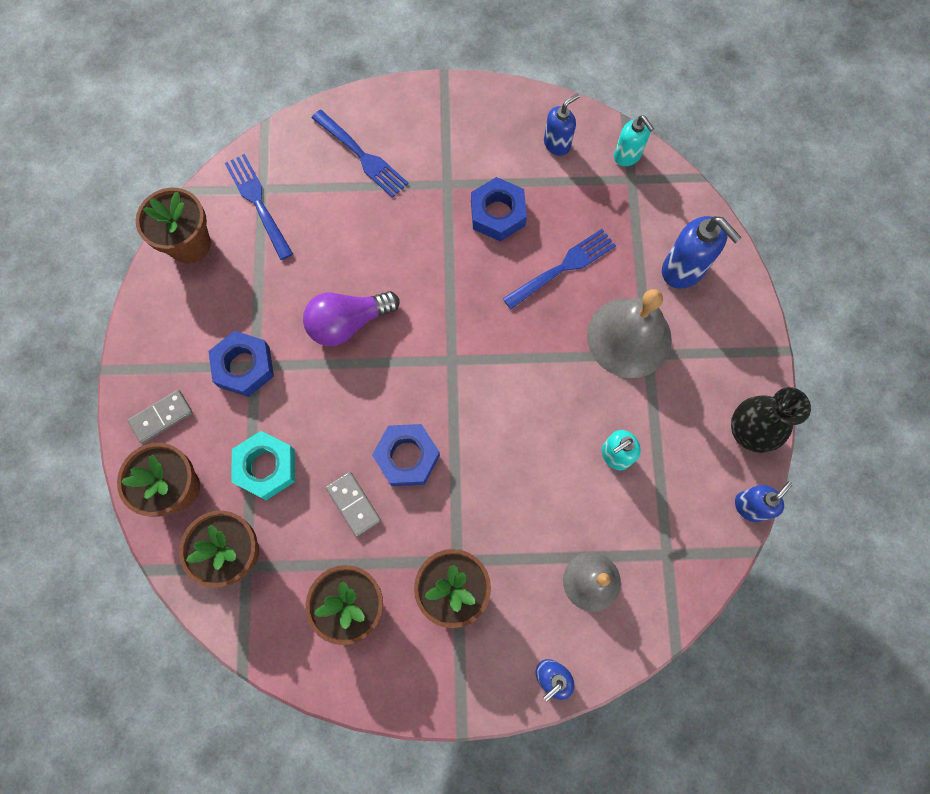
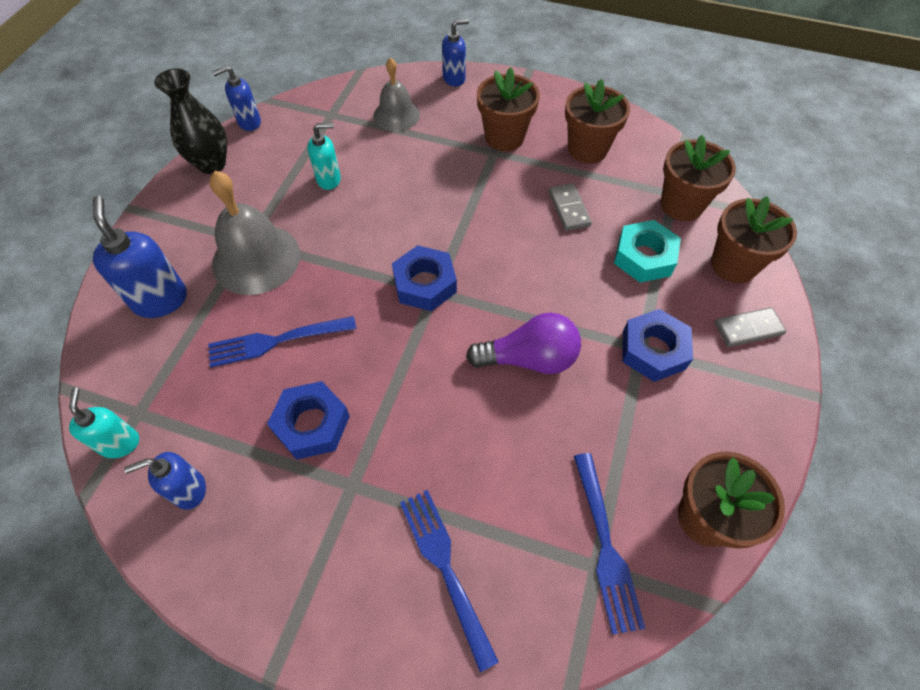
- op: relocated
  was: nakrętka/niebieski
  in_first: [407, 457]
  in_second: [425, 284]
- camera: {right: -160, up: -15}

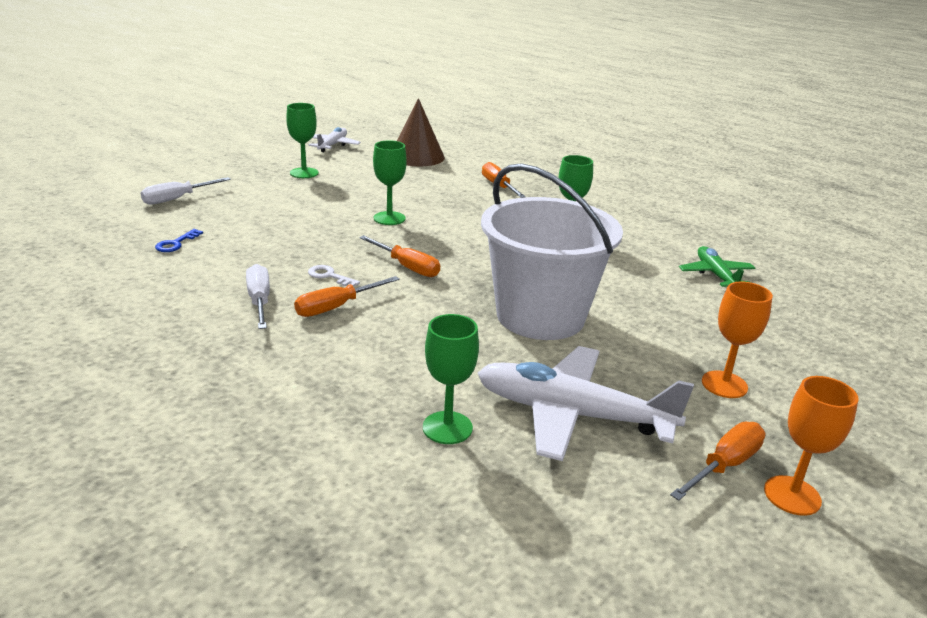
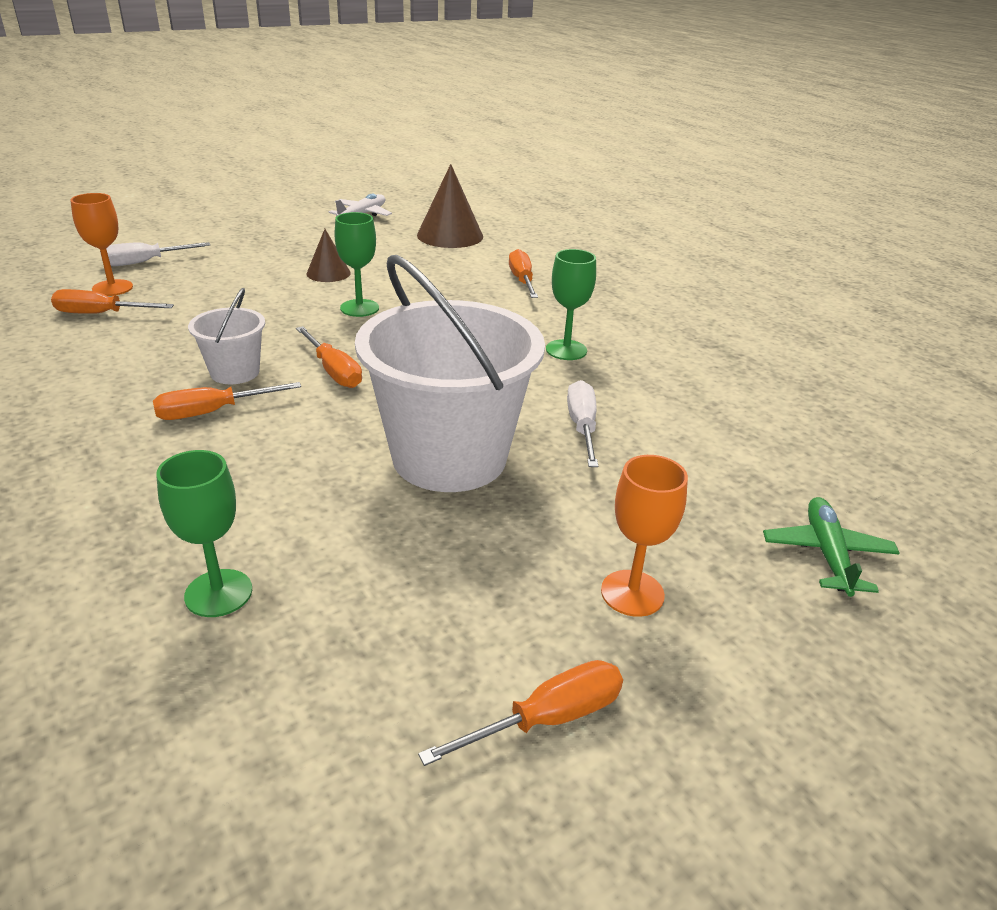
- op: missing
  was: kielich/zielony
  in_first: [304, 173]
- op: exchanged
  was: klucz/niebieski
  now: śrubokręt/pomarańczowy
  in_first: [176, 243]
  in_second: [101, 314]
- op: relocated
  was: samolot/zielony
  in_first: [715, 275]
  in_second: [827, 554]
- op: relocated
  was: śrubokręt/biały
  in_first: [259, 301]
  in_second: [582, 427]
- op: exchanged
  was: klucz/biały
  now: wiadro/biały
  in_first: [329, 276]
  in_second: [235, 372]
- op: missing
  was: samolot/biały
  in_first: [571, 414]
- op: relocated
  was: kielich/pomarańczowy
  in_first: [792, 495]
  in_second: [112, 288]
- op: appeared
  now: stożek/brązowy
  in_second: [328, 273]
- camera: {right: 15, up: 5}

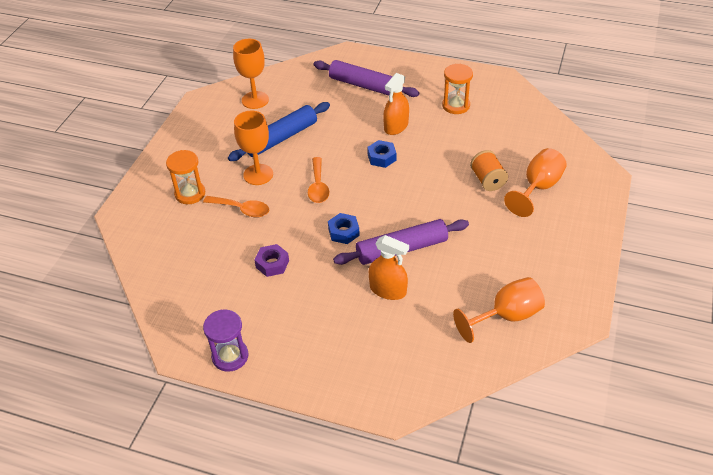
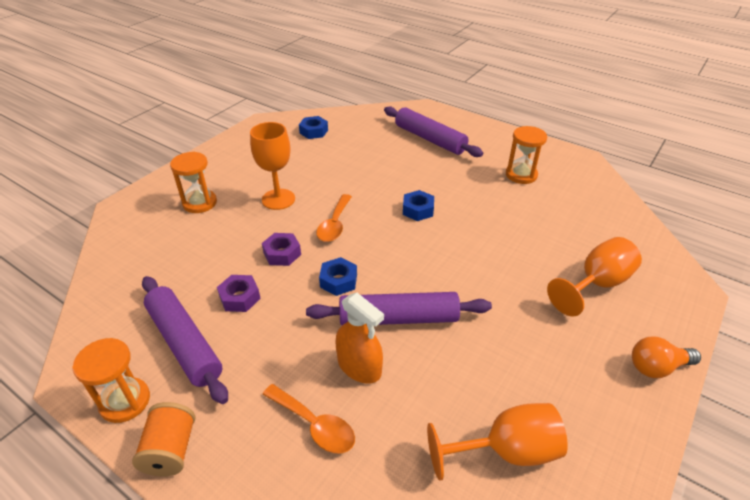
- op: exchanged
  was: kielich/pomarańczowy
  now: nakrętka/niebieski
  in_first: [255, 100]
  in_second: [314, 131]
- op: missing
  was: spryskiwacz/pomarańczowy
  in_first: [396, 126]
- op: missing
  was: wałek do ciasta/niebieski
  in_first: [281, 138]
- op: relocated
  was: szpulka/pomarańczowy
  in_first: [487, 180]
  in_second: [171, 450]
- op: relocated
  was: łyżka/pomarańczowy
  in_first: [242, 209]
  in_second: [315, 425]
- op: colour
  was: klepsydra/fioletowy
  now: klepsydra/pomarańczowy
  in_first: [230, 356]
  in_second: [125, 401]
- op: appeared
  now: nakrętka/fioletowy
  in_second: [282, 253]
- op: appeared
  now: wałek do ciasta/fioletowy
  in_second: [185, 343]
- op: appeared
  now: żarówka/pomarańczowy
  in_second: [657, 367]
- camera: {right: 15, up: -5}

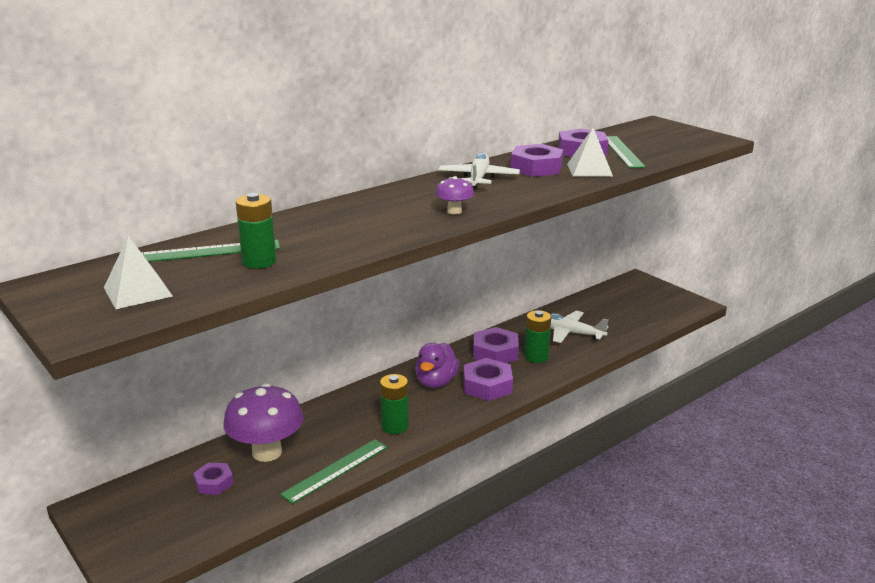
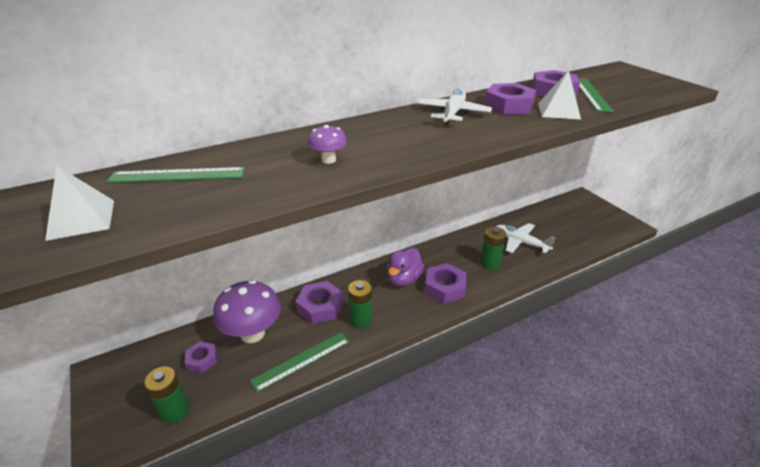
- op: relocated
  was: grzyb/fioletowy
  in_first: [454, 211]
  in_second: [328, 160]
- op: relocated
  was: bateria/zielony
  in_first: [259, 262]
  in_second: [174, 411]
- op: relocated
  was: nakrętka/fioletowy
  in_first: [495, 352]
  in_second: [320, 306]
- camera: {right: 10, up: 10}

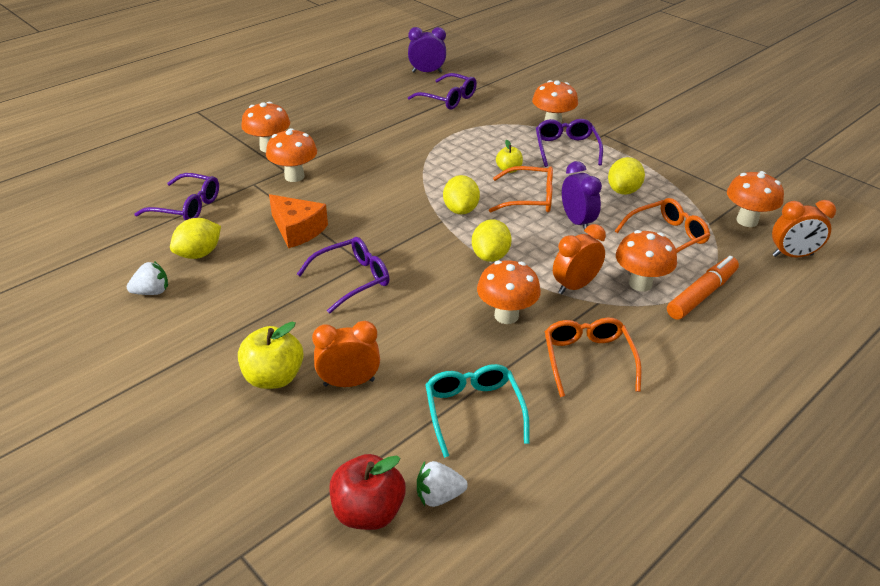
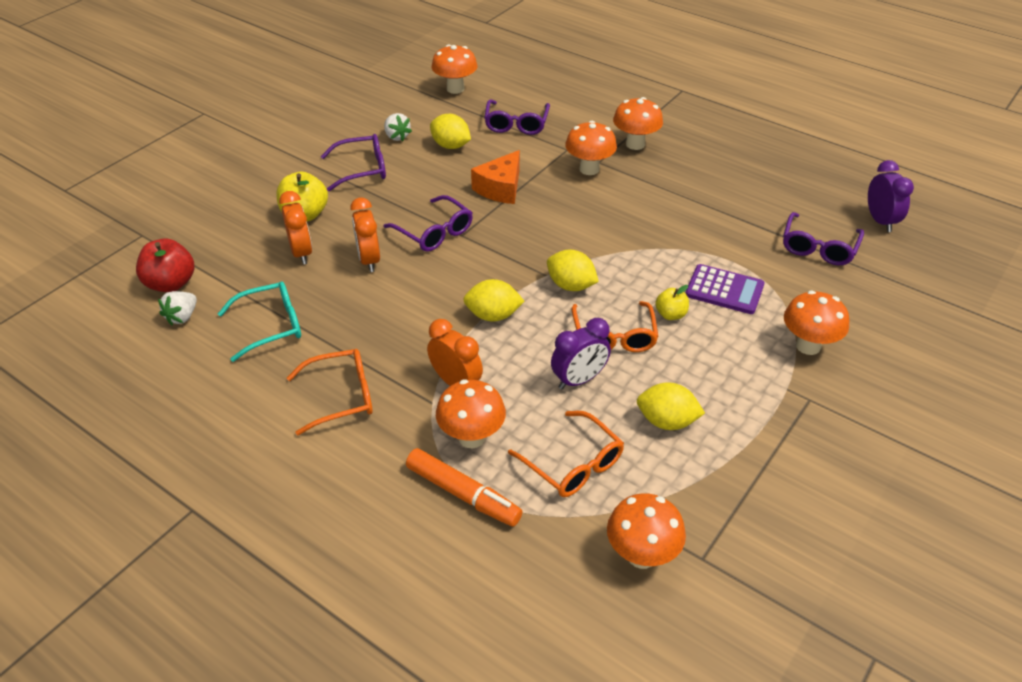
- op: relocated
  was: okulary/fioletowy
  in_first: [566, 148]
  in_second: [362, 169]
- op: spun
  was: cytryna/żółty
  in_first: [460, 210]
  in_second: [571, 285]
  clockwise: 45
- op: relocated
  was: budzik/pomarańczowy
  in_first: [792, 255]
  in_second: [369, 260]
- op: relocated
  was: grzyb/pomarańczowy
  in_first: [506, 316]
  in_second: [455, 89]
- op: spun
  was: truskawka/biały
  in_first: [439, 496]
  in_second: [182, 317]
  clockwise: -135
- op: appeared
  now: kalkulator/fioletowy
  in_second: [724, 290]
- camera: {right: 80, up: 5}

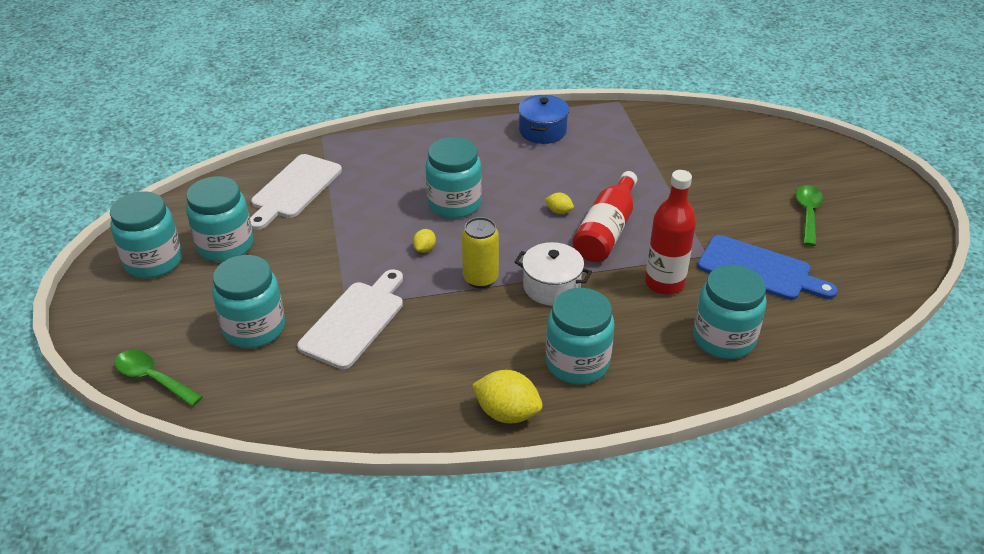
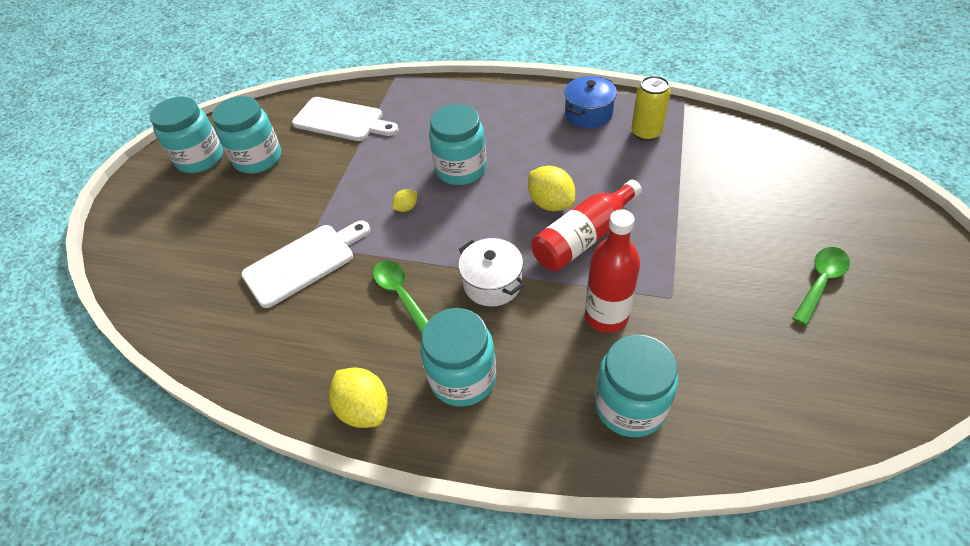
- op: spun
  was: deska do krojenia/biały
  in_first: [294, 189]
  in_second: [342, 120]
  clockwise: -120
- op: size
  was: cytryna/żółty
  in_first: [559, 211]
  in_second: [550, 203]
  ratio: 1.95
- op: relocated
  was: puszka/żółty
  in_first: [480, 278]
  in_second: [646, 133]
- op: missing
  was: deska do krojenia/niebieski
  in_first: [759, 270]
- op: missing
  was: słoik/turkusowy
  in_first: [254, 328]
- op: relocated
  was: łyżka/zielony
  in_first: [152, 378]
  in_second: [400, 294]
- camera: {right: 30, up: 10}

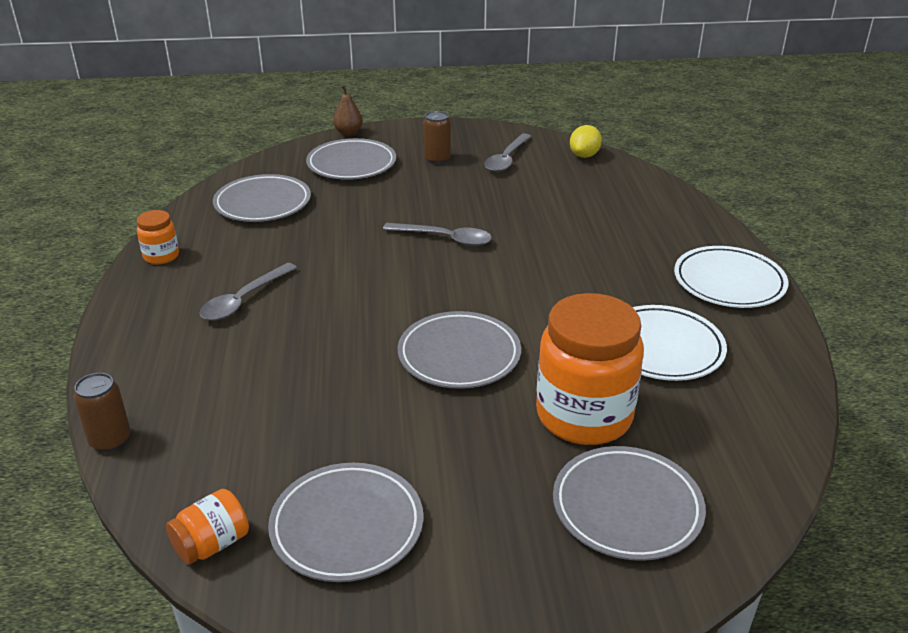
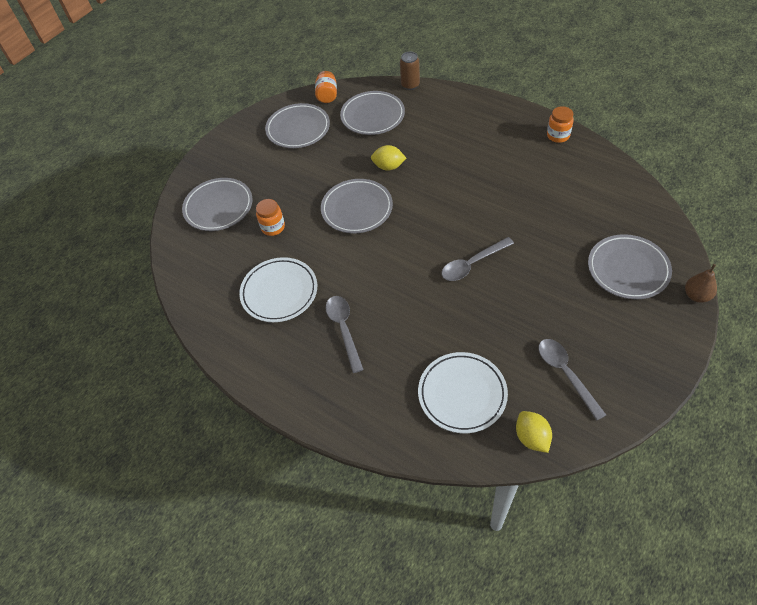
- op: missing
  was: puszka/brązowy
  in_first: [437, 159]
- op: relocated
  was: talerz/szary
  in_first: [263, 203]
  in_second: [372, 116]
- op: relocated
  was: talerz/biały
  in_first: [729, 282]
  in_second: [462, 394]
- op: relocated
  was: łyżka/szary
  in_first: [244, 300]
  in_second: [344, 329]
- op: size
  was: słoik/pomarańczowy
  in_first: [584, 416]
  in_second: [273, 227]
  ratio: 0.47
- op: appeared
  now: cytryna/żółty
  in_second: [388, 167]
- camera: {right: 135, up: 20}

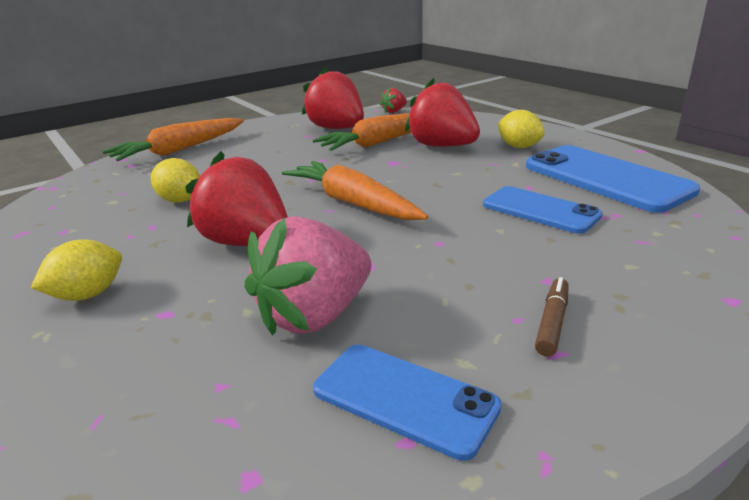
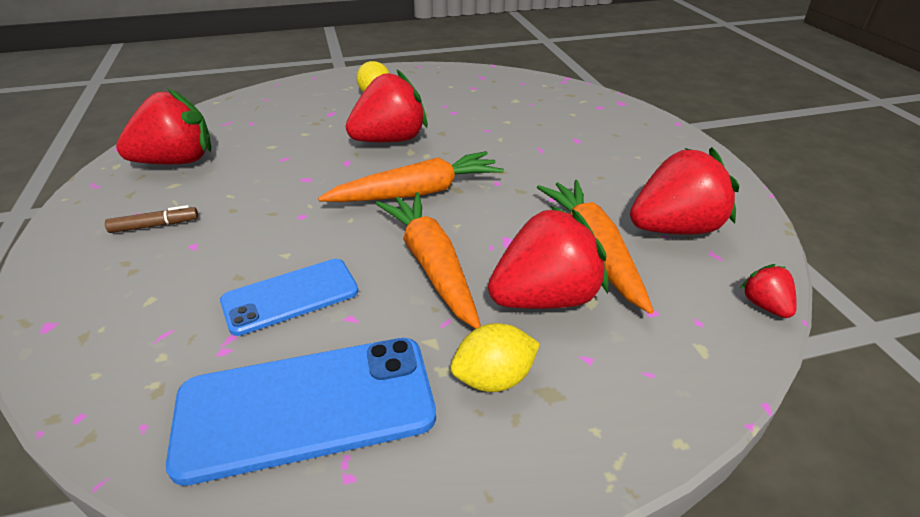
- op: relocated
  was: marchewka/pomarańczowy
  in_first: [179, 150]
  in_second: [431, 265]
- op: missing
  was: cytryna/żółty
  in_first: [180, 200]
- op: missing
  was: truskawka/różowy
  in_first: [315, 315]
- op: spun
  was: flamaster/brązowy
  in_first: [552, 323]
  in_second: [155, 226]
  clockwise: -60
- op: exchanged
  was: telefon/niebieski
  now: truskawka/czerwony
  in_first: [404, 398]
  in_second: [177, 161]
- camera: {right: 110, up: 10}

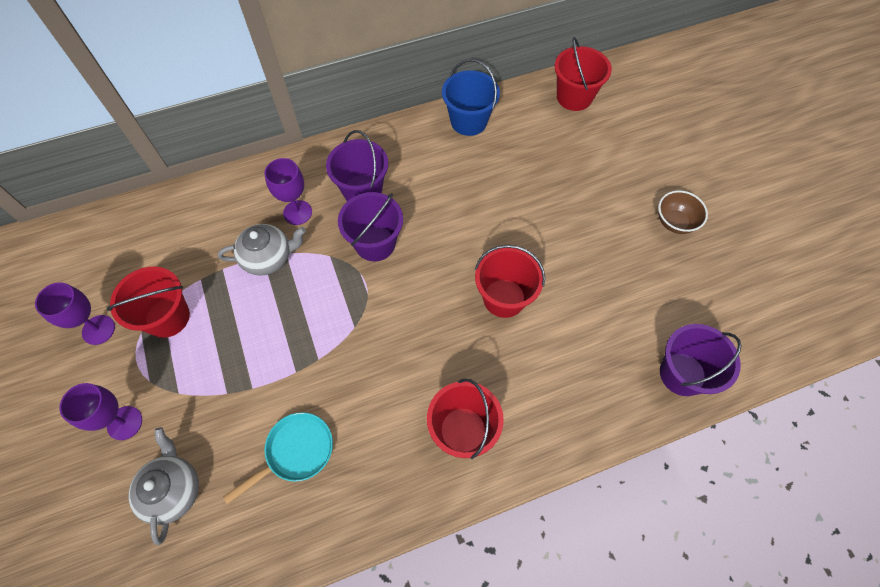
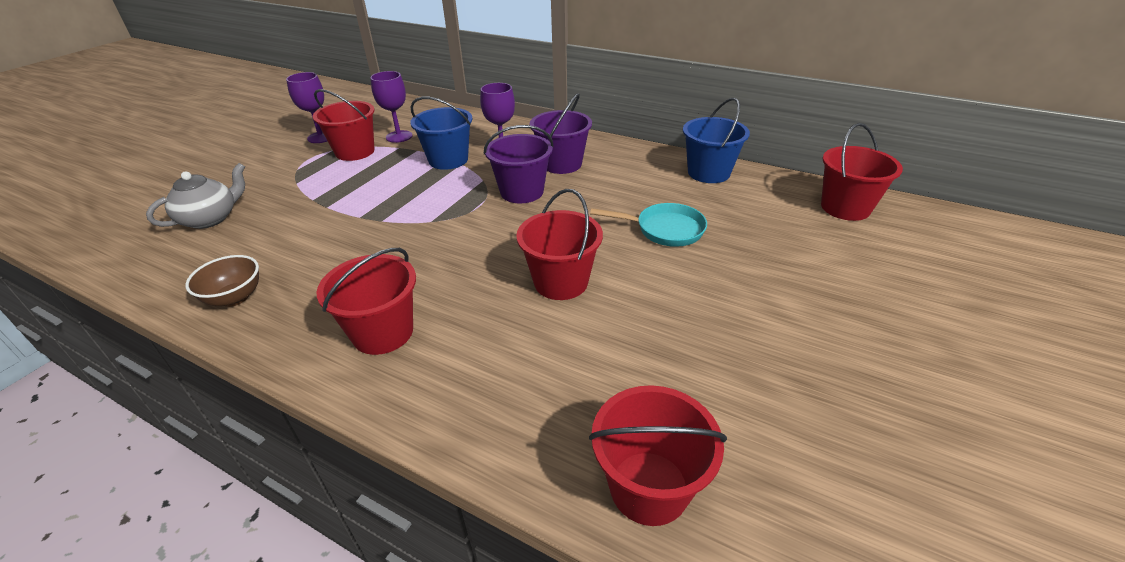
- op: relocated
  was: miska/brązowy
  in_first: [674, 222]
  in_second: [235, 298]
- op: exchanged
  was: imbryk/szary
  now: wiadro/niebieski
  in_first: [268, 258]
  in_second: [448, 160]
- op: colour
  was: wiadro/fioletowy
  now: wiadro/czerwony
  in_first: [682, 374]
  in_second: [649, 487]
- op: relocated
  was: kielich/fioletowy
  in_first: [125, 423]
  in_second: [399, 136]
- op: relocated
  was: patelnia/turkusowy
  in_first: [295, 452]
  in_second: [664, 230]
- camera: {right: 50, up: -25}

